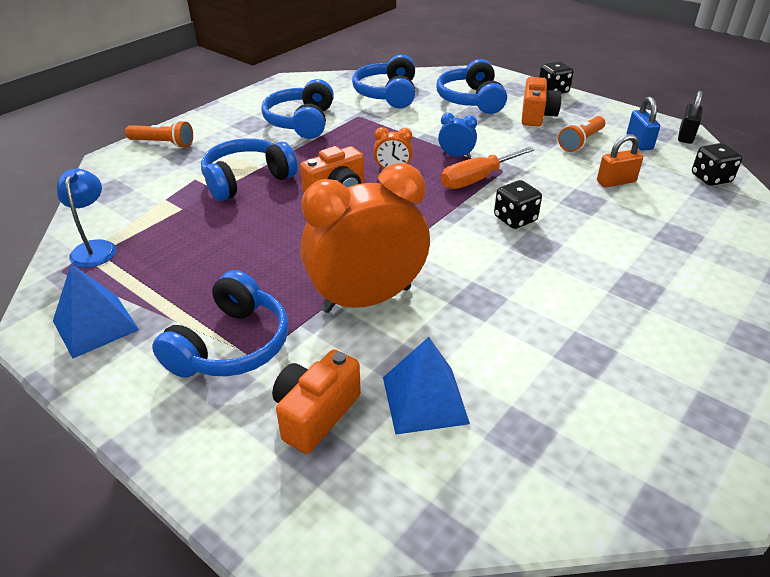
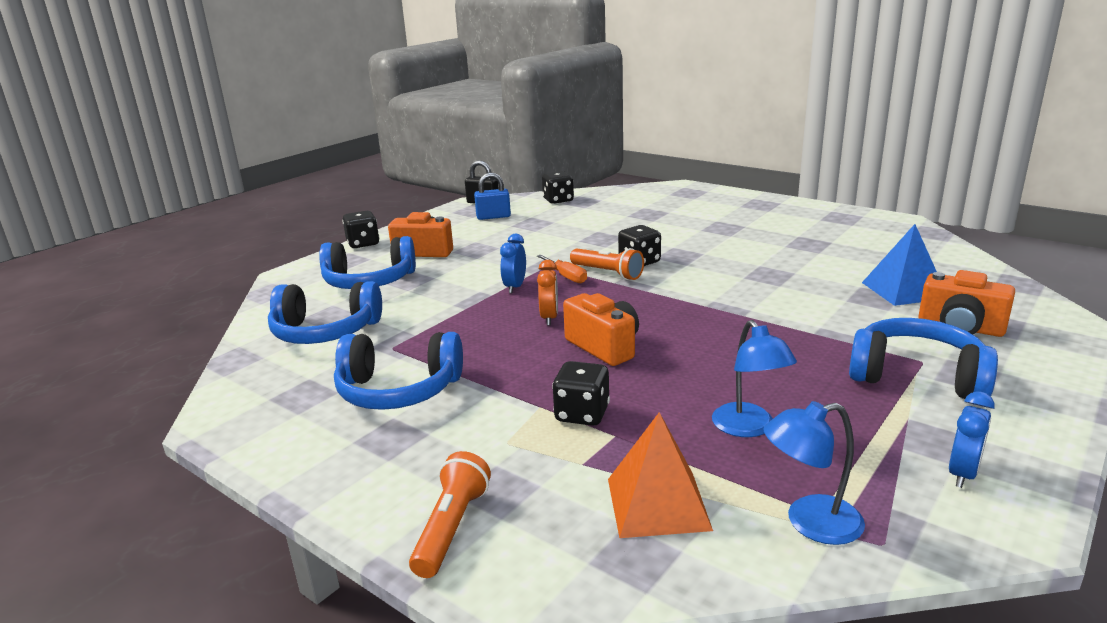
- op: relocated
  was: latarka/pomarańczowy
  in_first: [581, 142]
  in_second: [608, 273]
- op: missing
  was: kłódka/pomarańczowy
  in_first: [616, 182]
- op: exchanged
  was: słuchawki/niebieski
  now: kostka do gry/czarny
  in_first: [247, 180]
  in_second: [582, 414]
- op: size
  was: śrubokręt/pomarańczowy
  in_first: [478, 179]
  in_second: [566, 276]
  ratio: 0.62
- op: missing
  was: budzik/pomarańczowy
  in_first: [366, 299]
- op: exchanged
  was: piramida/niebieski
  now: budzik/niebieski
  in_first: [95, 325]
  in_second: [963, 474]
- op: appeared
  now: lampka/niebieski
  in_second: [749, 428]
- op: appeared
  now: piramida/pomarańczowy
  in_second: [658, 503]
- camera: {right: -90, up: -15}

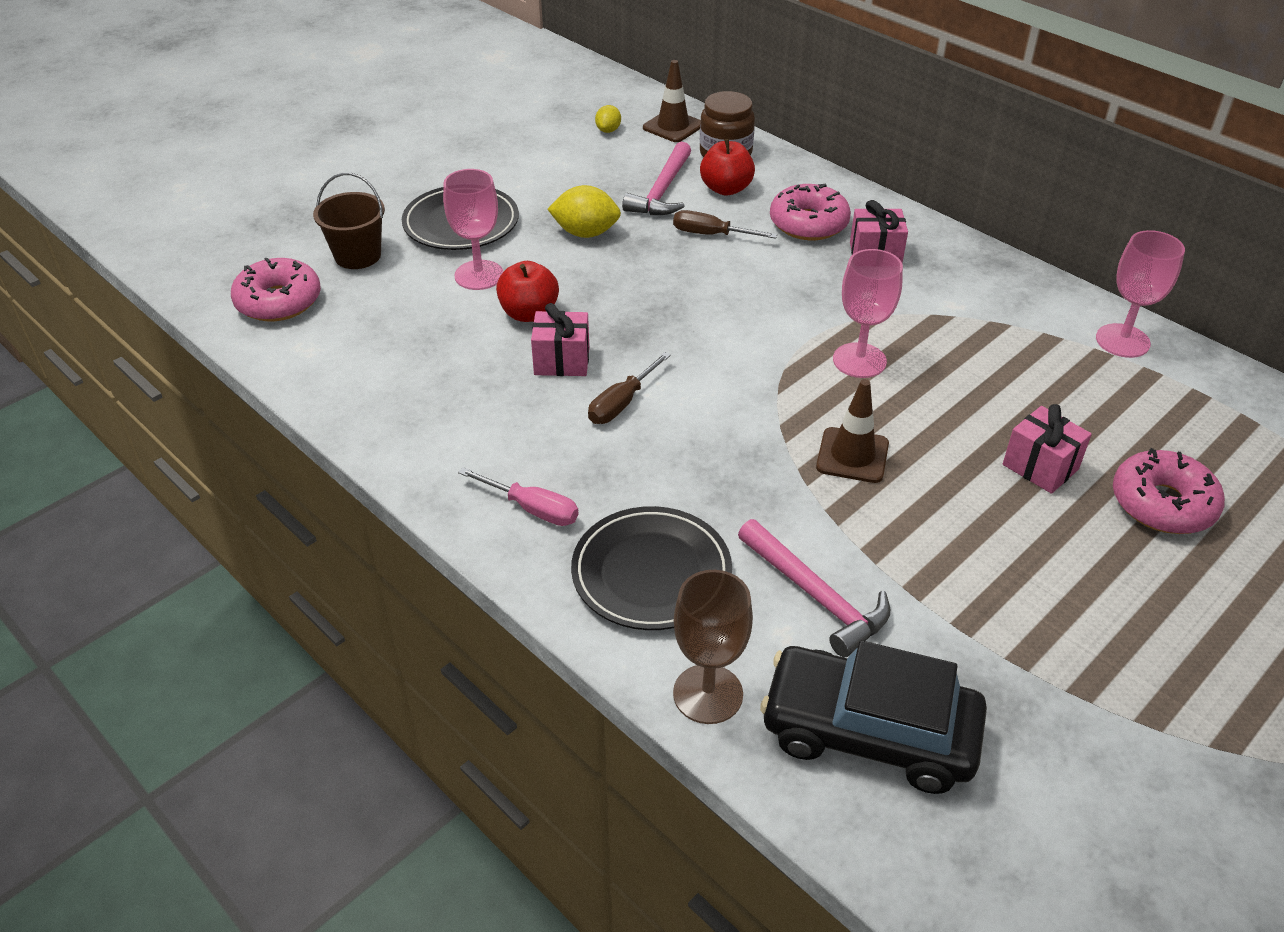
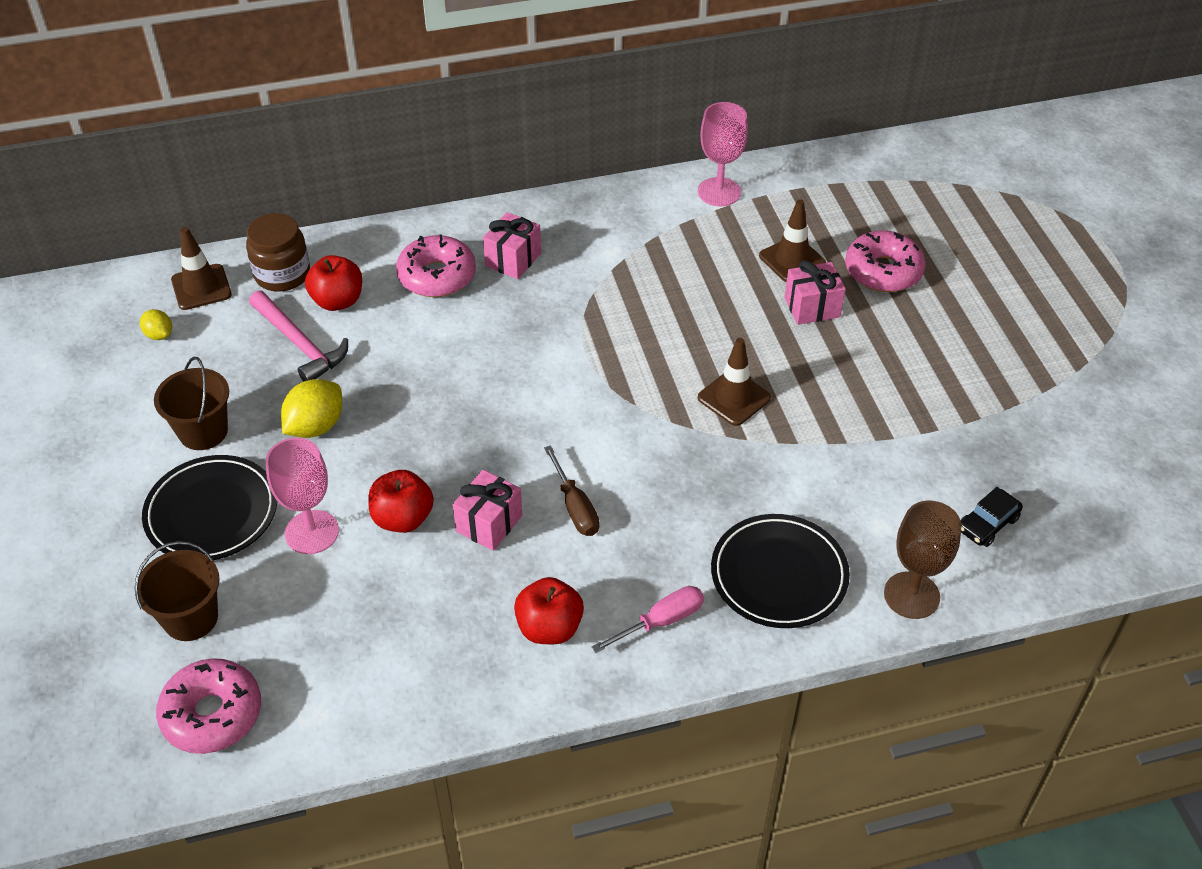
- op: missing
  was: śrubokręt/brązowy
  in_first: [711, 235]
- op: missing
  was: kielich/różowy
  in_first: [859, 360]
- op: missing
  was: młotek/różowy
  in_first: [816, 597]
- op: size
  was: samochód/czarny
  in_first: [869, 732]
  in_second: [987, 524]
  ratio: 0.45
- op: appeared
  now: pachołek/brązowy
  in_second: [792, 260]
- op: appeared
  now: wiadro/brązowy
  in_second: [203, 431]
- op: appeared
  now: jabłko/czerwony
  in_second: [549, 628]
- camera: {right: -60, up: 5}

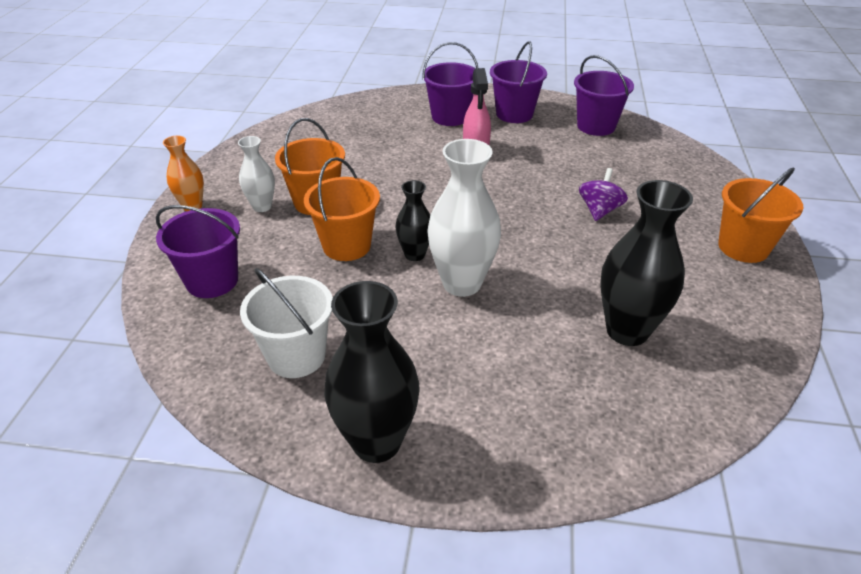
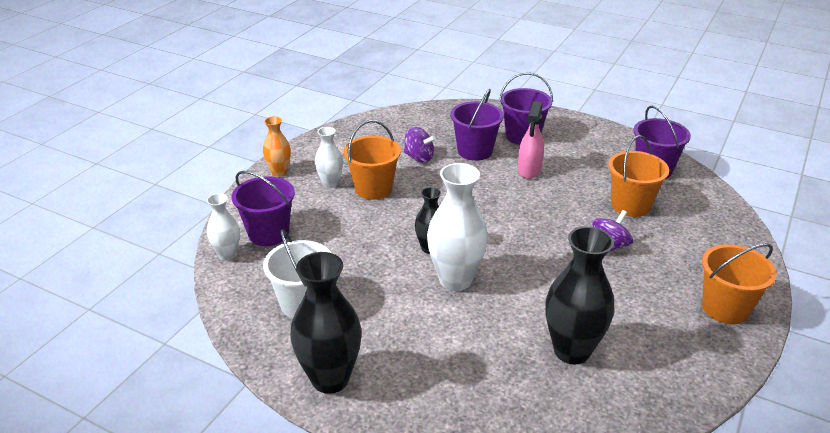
- op: relocated
  was: wiadro/fioletowy
  in_first: [514, 114]
  in_second: [475, 151]
- op: relocated
  was: wiadro/pomarańczowy
  in_first: [346, 246]
  in_second: [630, 205]
- op: appeared
  now: bączek/fioletowy
  in_second: [419, 157]
- op: appeared
  now: wazon/biały
  in_second: [227, 255]
- camera: {right: 20, up: -5}

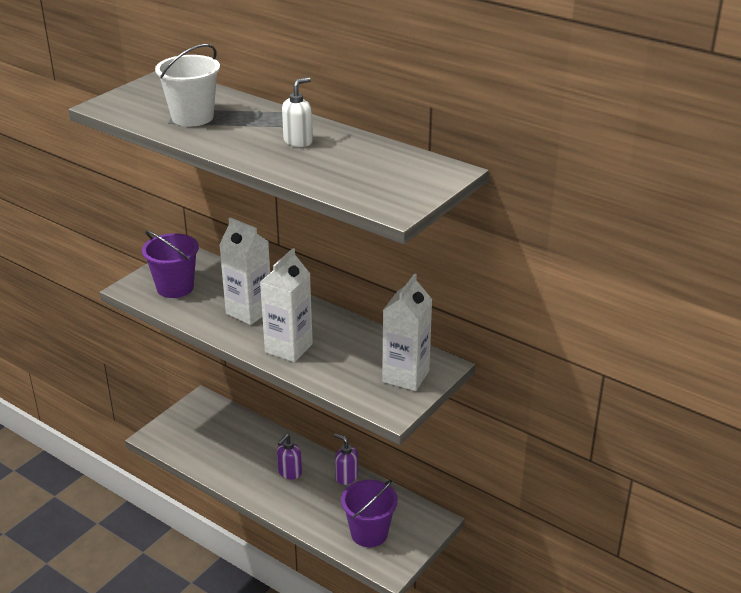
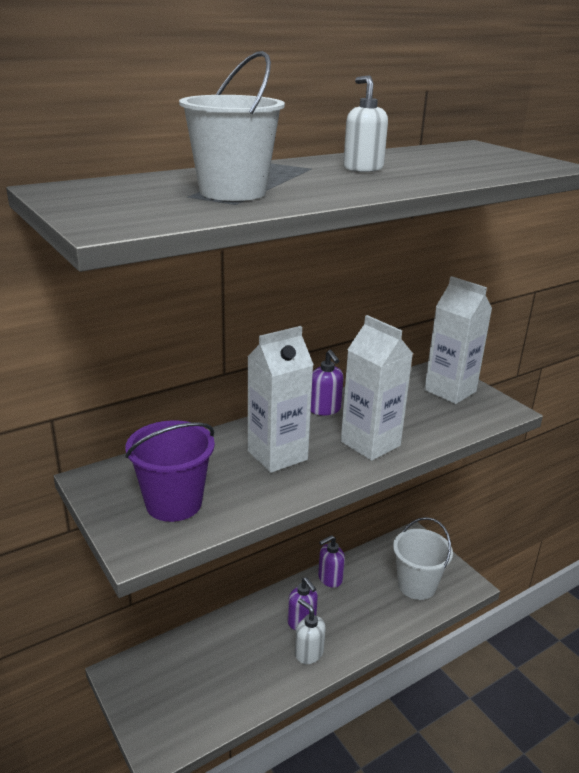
- op: colour
  was: wiadro/fioletowy
  now: wiadro/biały
  in_first: [369, 533]
  in_second: [416, 585]
- op: appeared
  now: dozownik mydła/fioletowy
  in_second: [325, 409]
- op: appeared
  now: dozownik mydła/biały
  in_second: [308, 653]
- camera: {right: -70, up: -5}

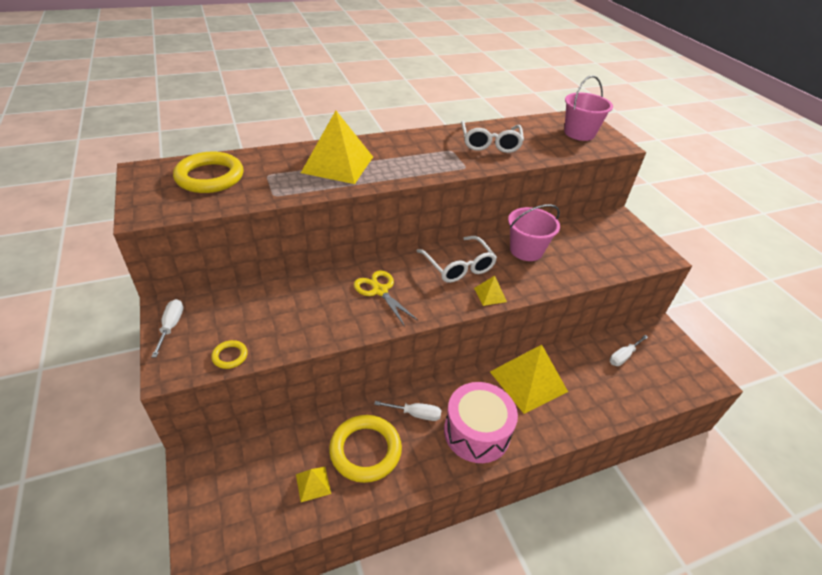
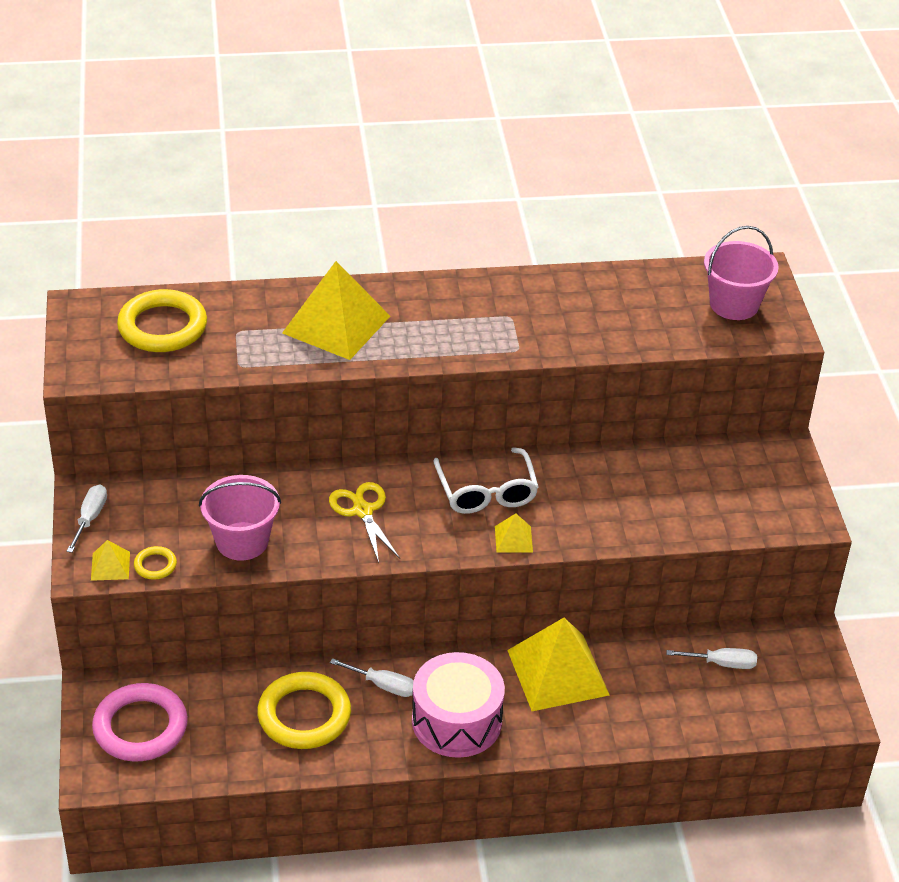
- op: missing
  was: okulary/biały
  in_first: [490, 143]
- op: relocated
  was: wiadro/różowy
  in_first: [526, 250]
  in_second: [242, 541]
- op: spun
  was: śrubokręt/biały
  in_first: [623, 356]
  in_second: [721, 663]
  clockwise: -150
- op: relocated
  was: piramida/żółty
  in_first: [313, 484]
  in_second: [110, 566]
- op: appeared
  now: pierścień/różowy
  in_second: [140, 727]
- camera: {right: 15, up: 0}

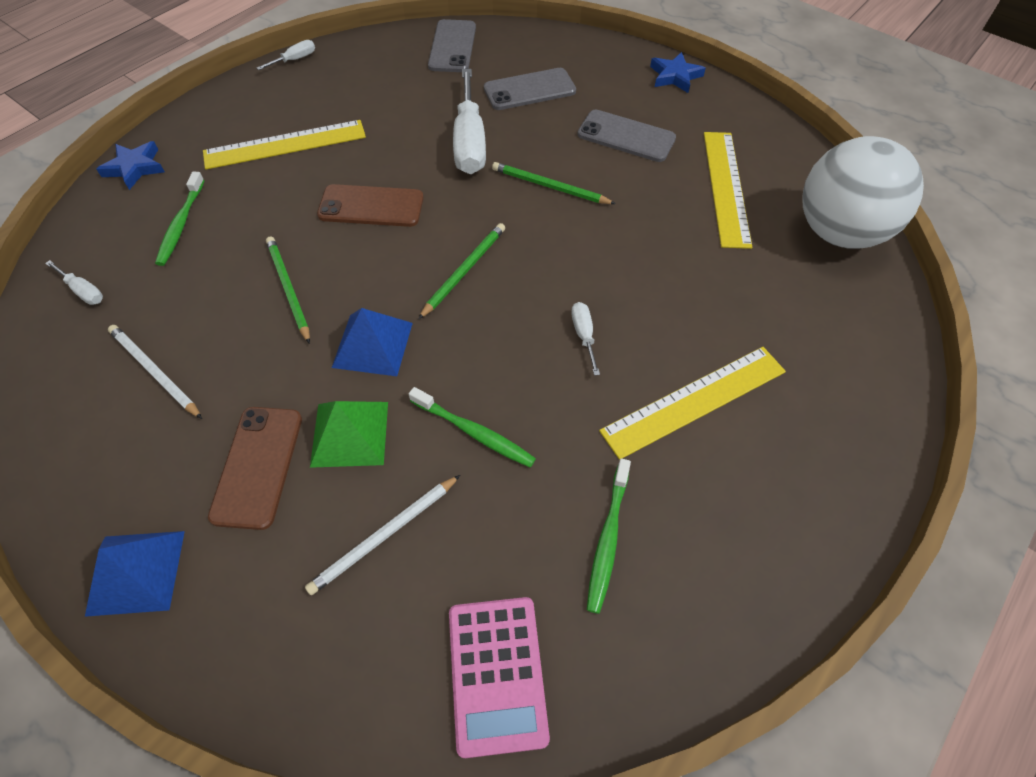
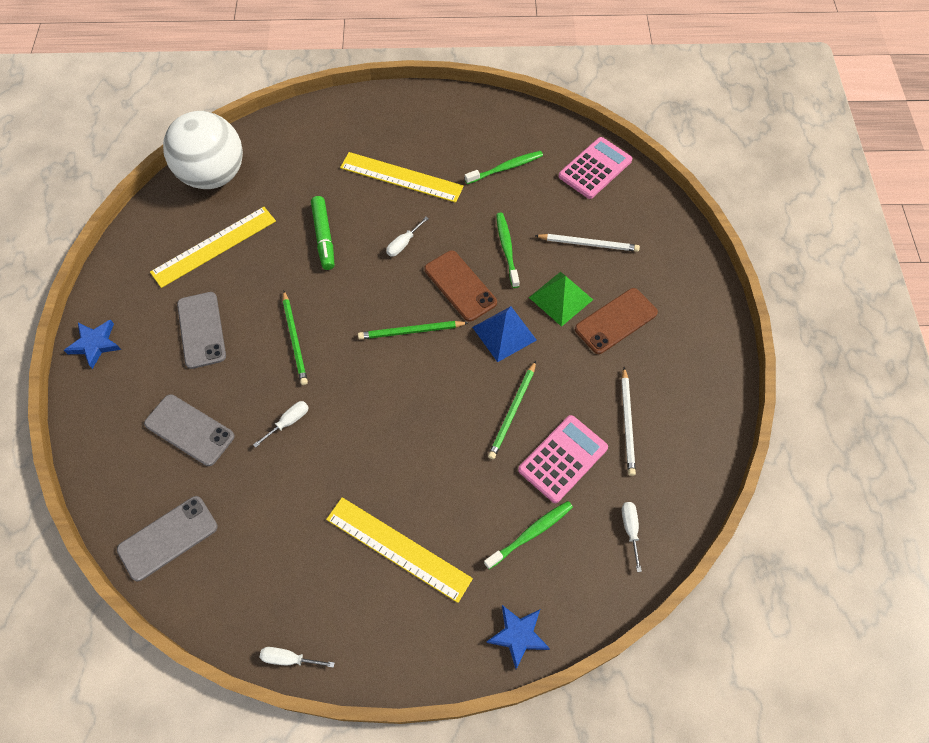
- op: size
  was: śrubokręt/biały
  in_first: [469, 142]
  in_second: [288, 422]
  ratio: 0.46
- op: relocated
  was: telefon/brązowy
  in_first: [371, 206]
  in_second: [460, 286]
- op: missing
  was: piramida/niebieski
  in_first: [136, 572]
- op: appeared
  now: flamaster/zielony
  in_second: [324, 237]
- op: appeared
  now: kalkulator/różowy
  in_second: [563, 459]
- camera: {right: -130, up: 5}

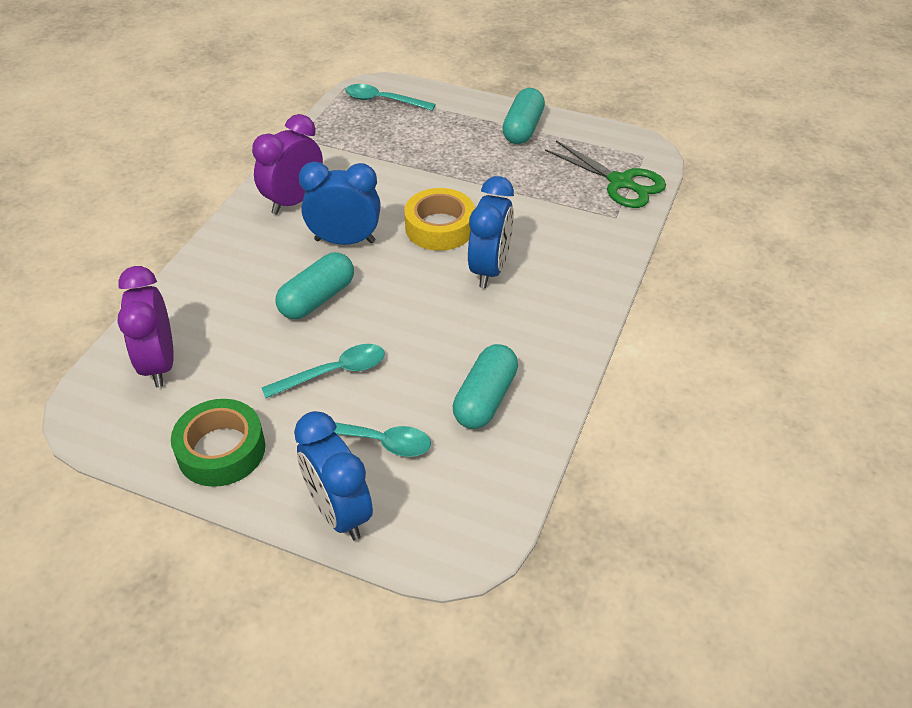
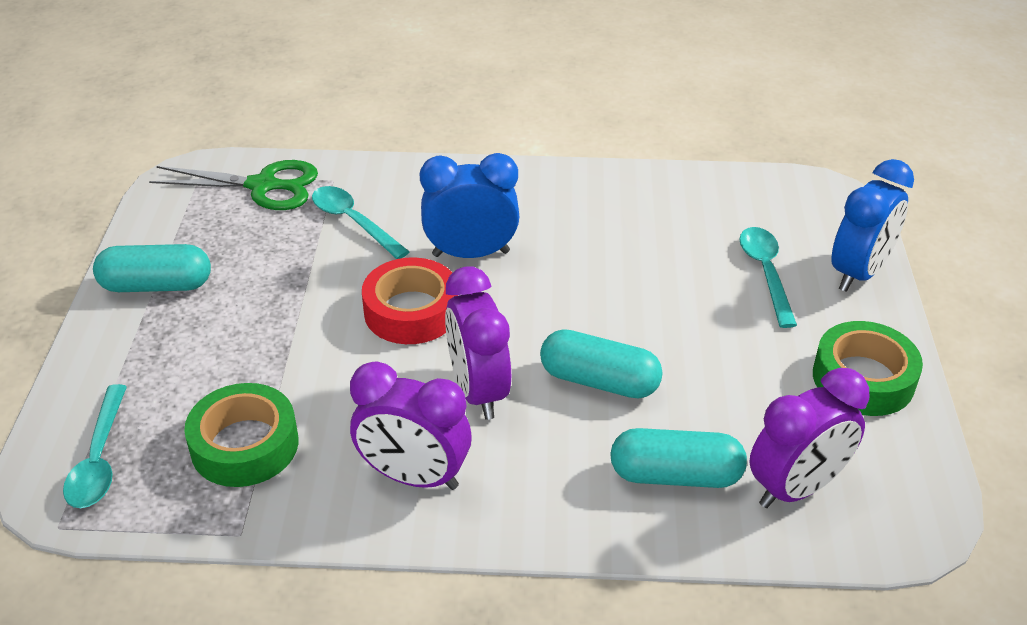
- op: spun
  was: nożyczki/zielony
  in_first: [620, 182]
  in_second: [262, 186]
  clockwise: 75
- op: colour
  was: budzik/niebieski
  now: budzik/fioletowy
  in_first: [345, 241]
  in_second: [478, 391]
- op: colour
  was: taśma klejąca/żółty
  now: taśma klejąca/czerwony
  in_first: [440, 227]
  in_second: [411, 311]
- op: relocated
  was: łyżka/turkusowy
  in_first: [334, 372]
  in_second: [353, 222]
- op: relocated
  was: kapsułka/turkusowy
  in_first: [485, 399]
  in_second: [675, 475]
- op: appeared
  now: taśma klejąca/zielony
  in_second: [245, 445]
- camera: {right: -110, up: -5}

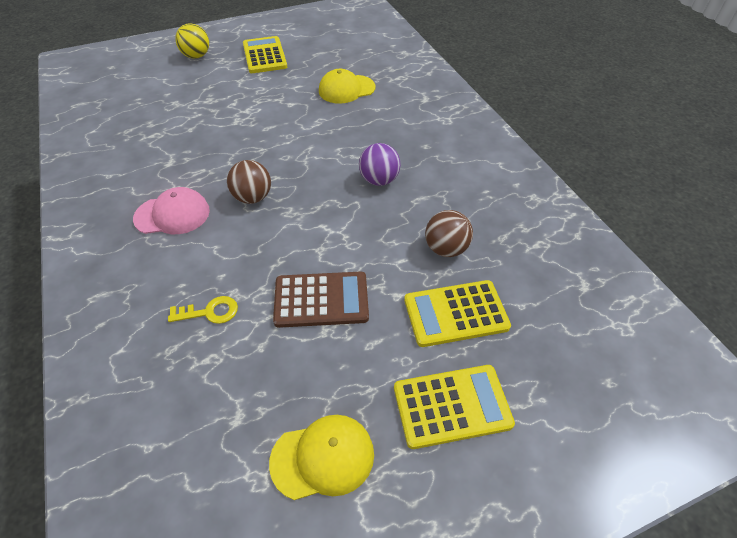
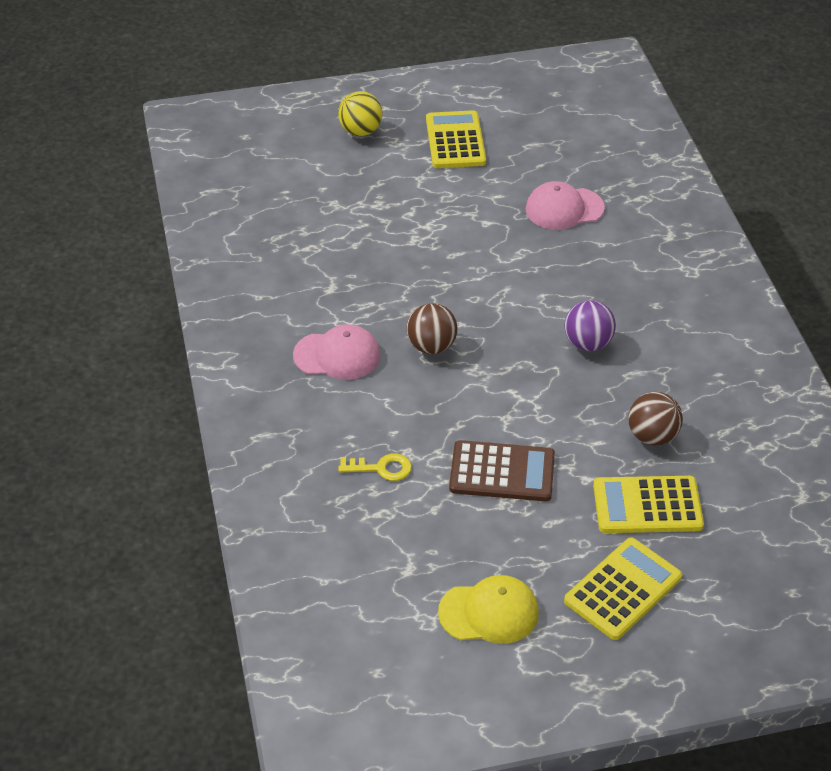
- op: colour
  was: czapka/żółty
  now: czapka/różowy
  in_first: [346, 89]
  in_second: [564, 209]
- op: spun
  was: kalkulator/żółty
  in_first: [452, 406]
  in_second: [623, 589]
  clockwise: -45
- camera: {right: 10, up: -5}

